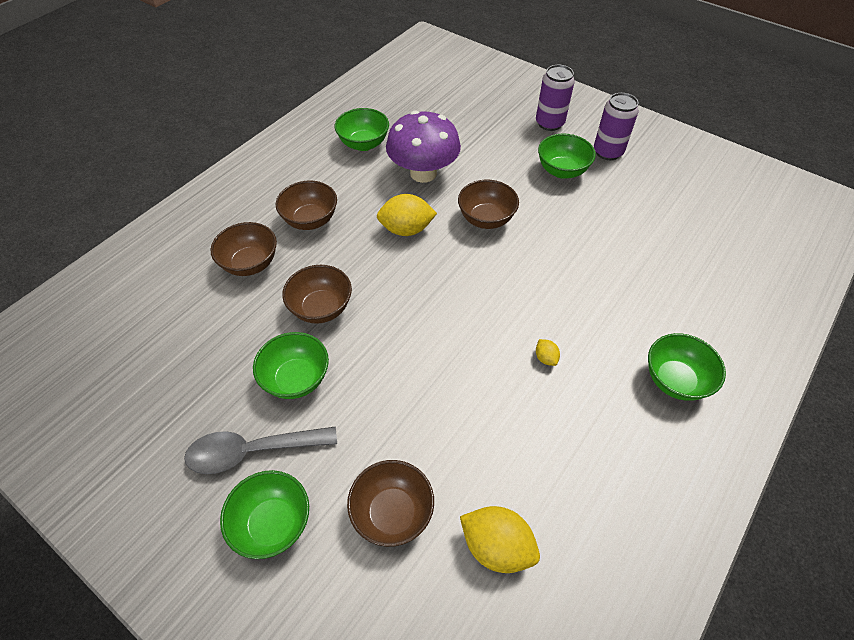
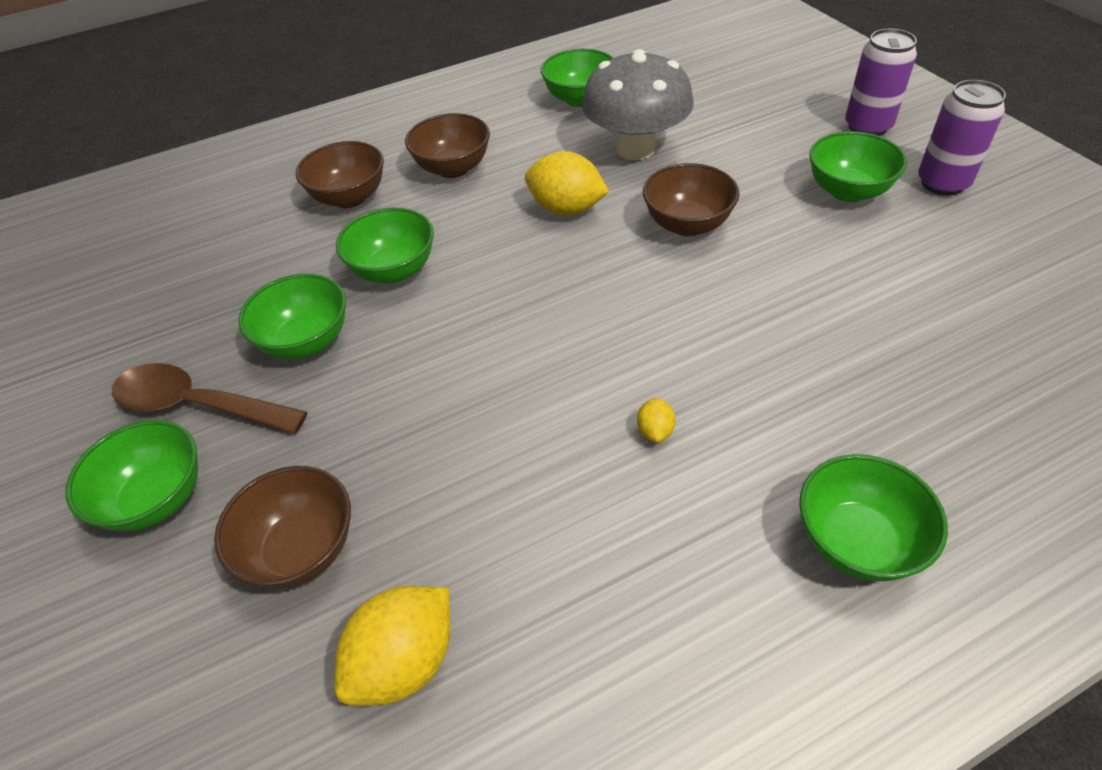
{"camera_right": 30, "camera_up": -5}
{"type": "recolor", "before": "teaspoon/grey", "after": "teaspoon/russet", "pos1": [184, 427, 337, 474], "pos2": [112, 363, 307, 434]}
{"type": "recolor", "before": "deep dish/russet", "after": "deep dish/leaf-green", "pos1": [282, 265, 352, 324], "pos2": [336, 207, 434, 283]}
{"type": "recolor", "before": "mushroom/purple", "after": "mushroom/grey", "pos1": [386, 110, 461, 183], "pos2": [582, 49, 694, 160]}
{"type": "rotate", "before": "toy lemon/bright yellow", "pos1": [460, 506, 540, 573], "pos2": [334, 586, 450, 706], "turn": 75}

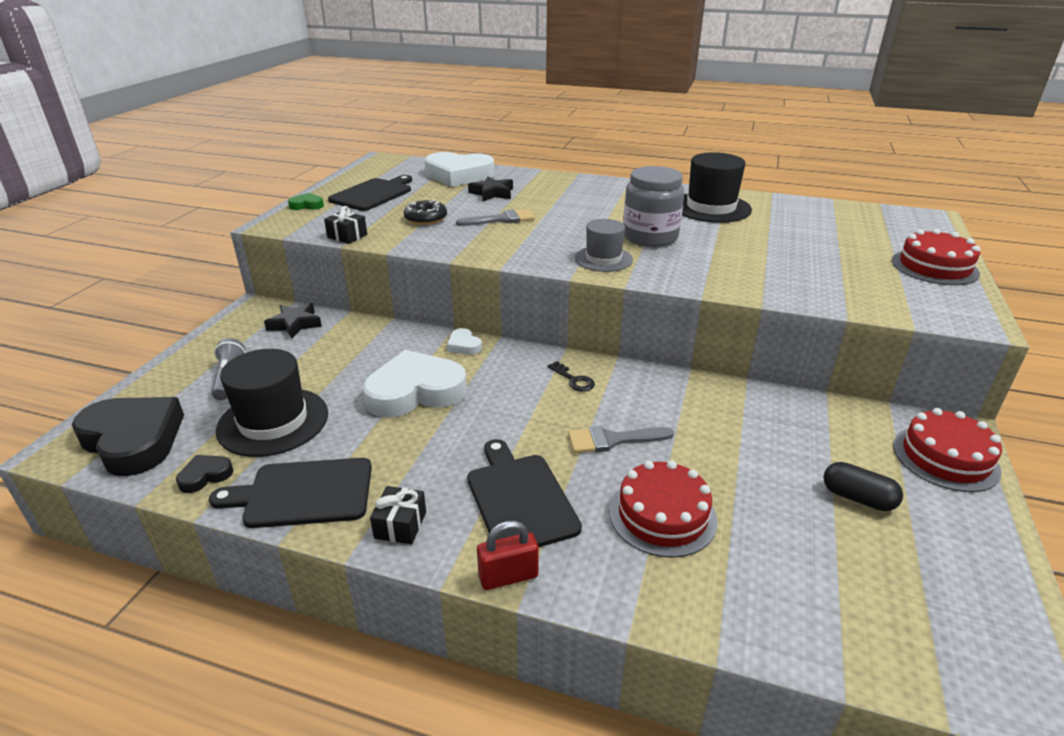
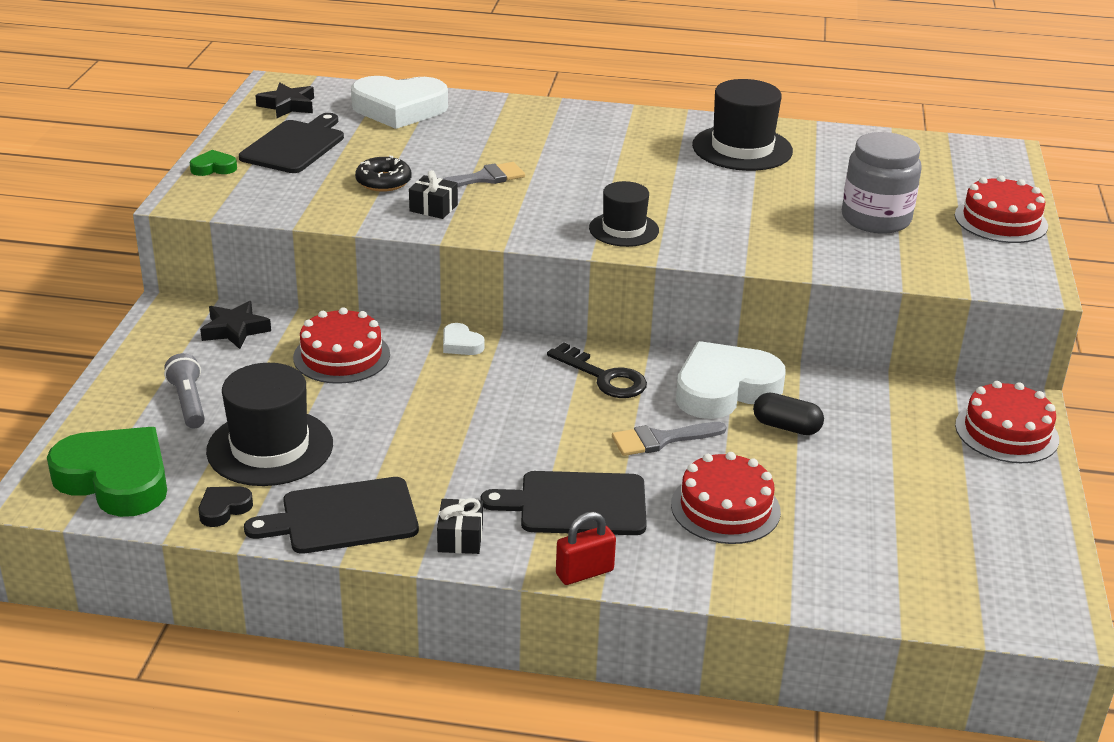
{"camera_right": -10, "camera_up": 0}
{"type": "insert", "after": "cake/crimson", "pos2": [293, 307, 390, 384]}
{"type": "move", "before": "present/black", "pos1": [324, 206, 367, 244], "pos2": [409, 170, 458, 219]}
{"type": "move", "before": "love heart/white", "pos1": [363, 350, 467, 418], "pos2": [676, 341, 786, 419]}
{"type": "move", "before": "star/black", "pos1": [468, 176, 513, 202], "pos2": [255, 83, 314, 118]}
{"type": "move", "before": "preserve jar/grey", "pos1": [623, 166, 684, 247], "pos2": [842, 132, 922, 234]}
{"type": "move", "before": "pill/black", "pos1": [823, 462, 903, 511], "pos2": [753, 393, 824, 435]}
{"type": "recolor", "before": "love heart/black", "after": "love heart/leaf-green", "pos1": [72, 397, 184, 476], "pos2": [47, 427, 167, 517]}
{"type": "recolor", "before": "tall hat/grey", "after": "tall hat/black", "pos1": [575, 219, 633, 272], "pos2": [589, 181, 659, 247]}
{"type": "rotate", "before": "chopping board/black", "pos1": [467, 439, 582, 547], "pos2": [480, 471, 647, 535], "turn": -60}
{"type": "resize", "before": "key/black", "pos1": [547, 361, 595, 392], "pos2": [547, 342, 647, 398], "scale": 1.67}

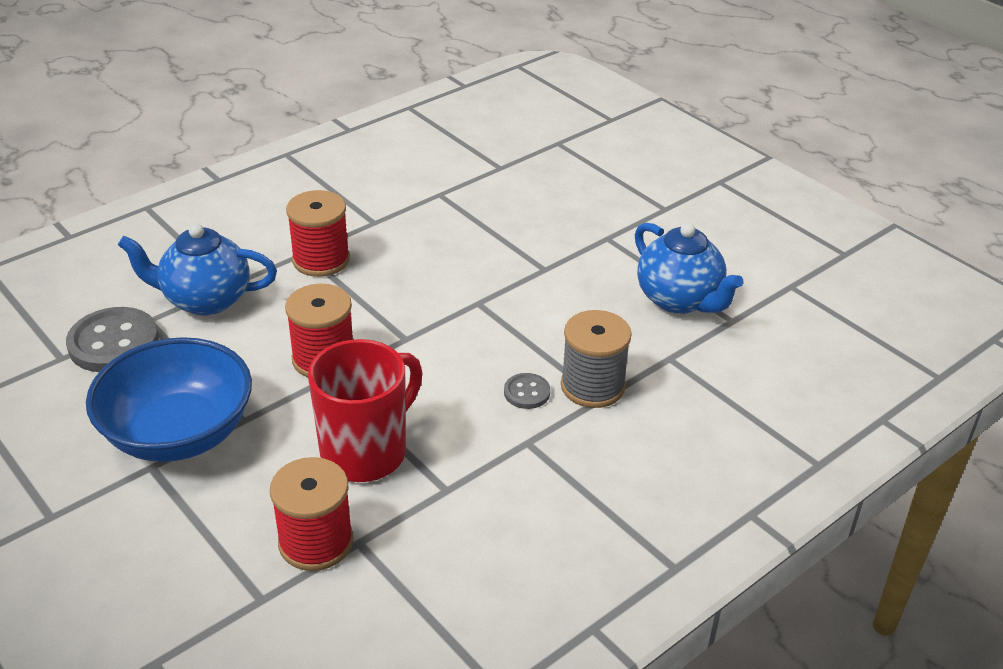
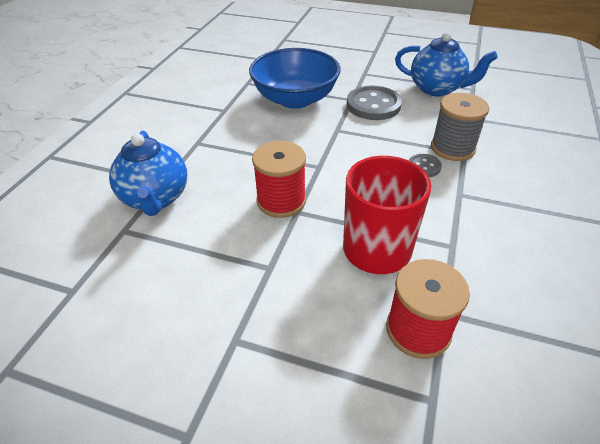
{"camera_right": -30, "camera_up": 5}
{"type": "delete", "before": "reel of thread/crimson", "pos1": [286, 190, 350, 277]}
{"type": "move", "before": "shirt button/grey", "pos1": [66, 307, 159, 372], "pos2": [347, 86, 402, 120]}
{"type": "move", "before": "deep dish/cobalt", "pos1": [86, 337, 252, 462], "pos2": [249, 48, 341, 109]}
{"type": "rotate", "before": "teapot/cobalt", "pos1": [118, 224, 277, 316], "pos2": [109, 130, 187, 216], "turn": -75}

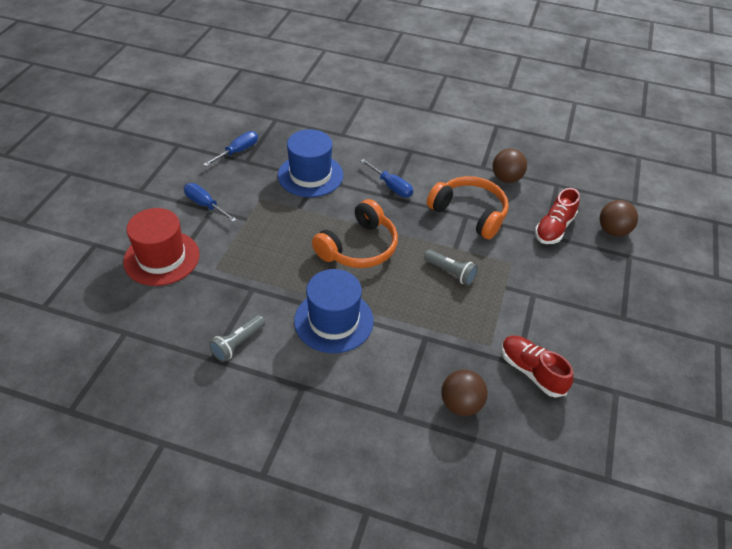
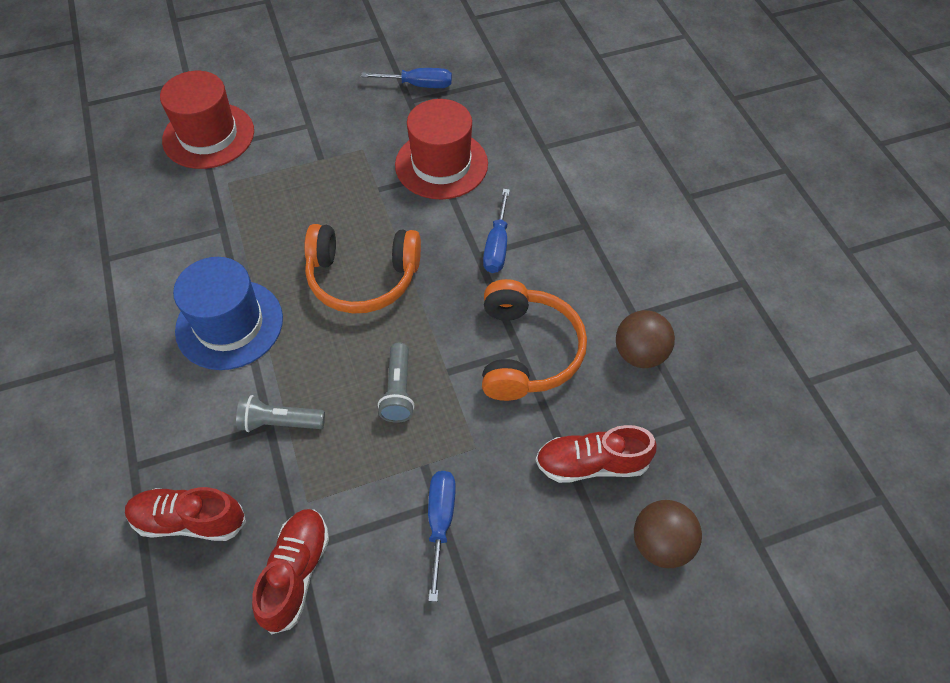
{"camera_right": 55, "camera_up": 10}
{"type": "move", "before": "hand screwdriver/cobalt", "pos1": [184, 183, 237, 222], "pos2": [428, 471, 456, 602]}
{"type": "move", "before": "pocket torch/grey", "pos1": [209, 315, 265, 362], "pos2": [236, 395, 325, 432]}
{"type": "replace", "before": "ball/russet", "after": "lace-up shoe/crimson", "pos1": [441, 370, 488, 416], "pos2": [125, 487, 246, 541]}
{"type": "recolor", "before": "tall hat/cobalt", "after": "tall hat/crimson", "pos1": [278, 129, 343, 197], "pos2": [395, 99, 488, 200]}

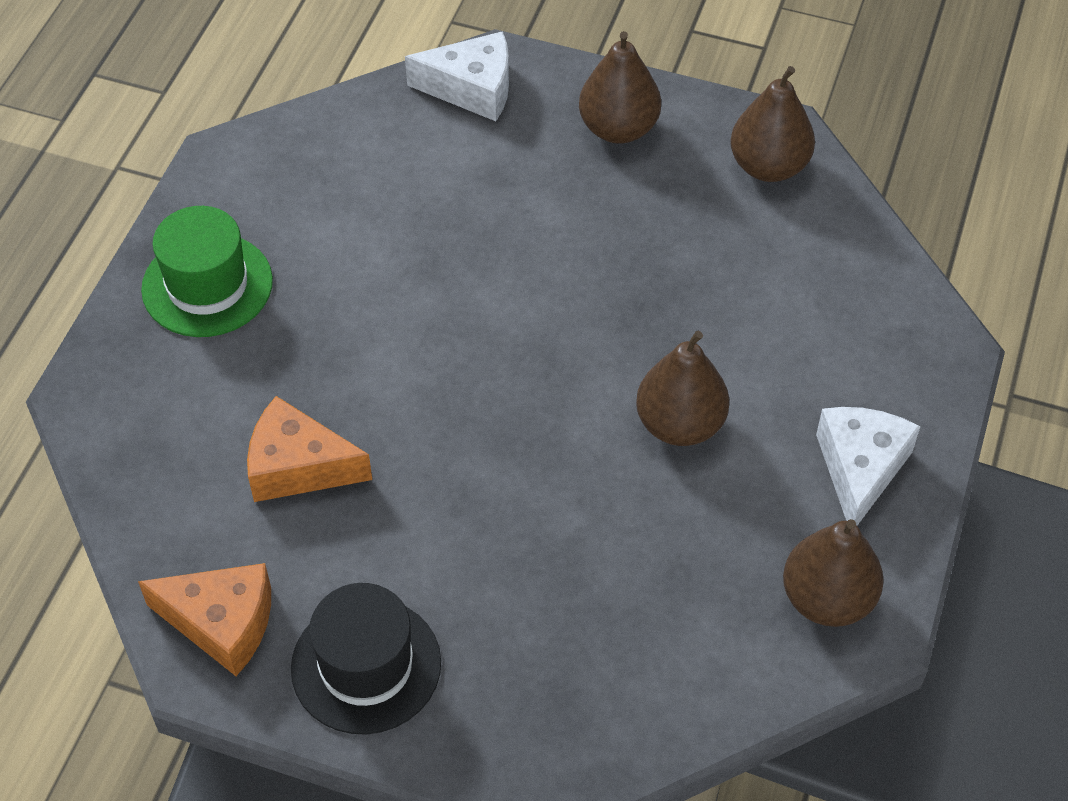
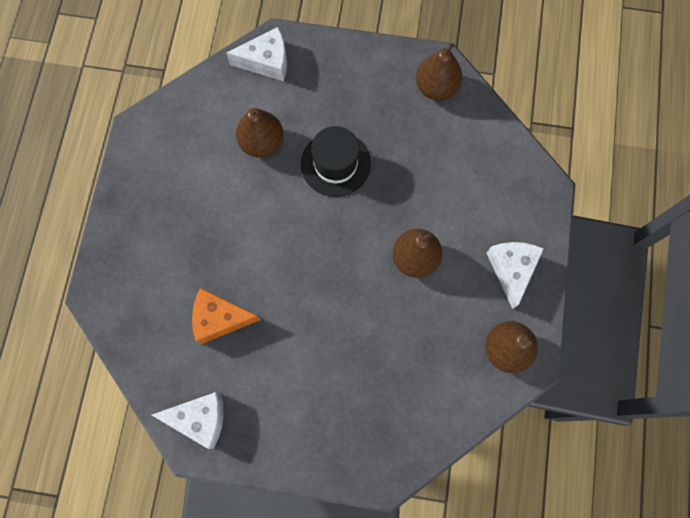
{"camera_right": -10, "camera_up": 20}
{"type": "delete", "before": "tall hat/leaf-green", "pos1": [141, 206, 273, 337]}
{"type": "move", "before": "tall hat/black", "pos1": [291, 583, 441, 735], "pos2": [301, 126, 371, 197]}
{"type": "move", "before": "toy pear/russet", "pos1": [579, 31, 661, 144], "pos2": [236, 108, 284, 158]}
{"type": "recolor", "before": "piece of cheese/bright orange", "after": "piece of cheese/white", "pos1": [138, 563, 271, 676], "pos2": [152, 392, 224, 449]}

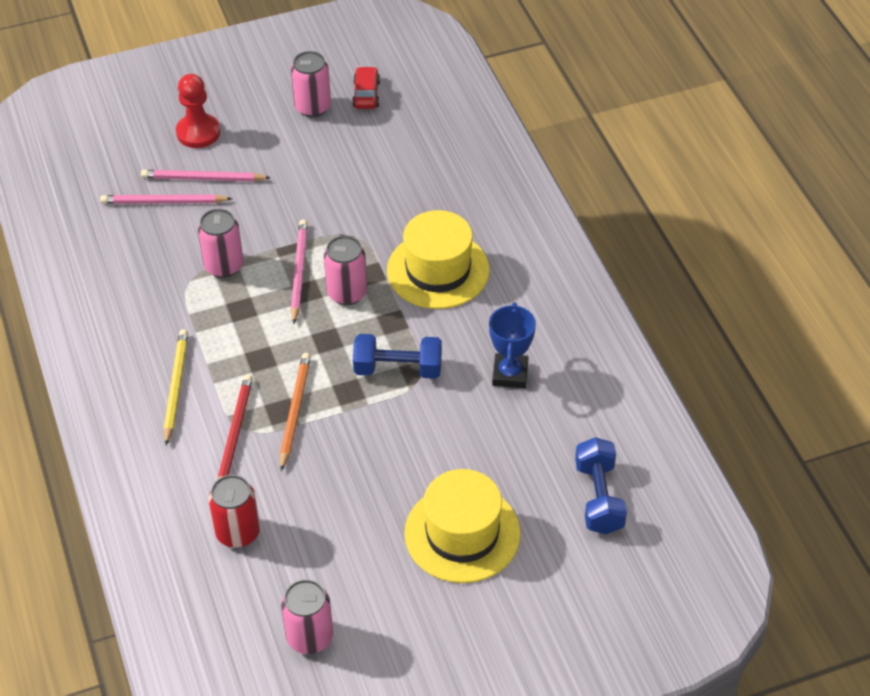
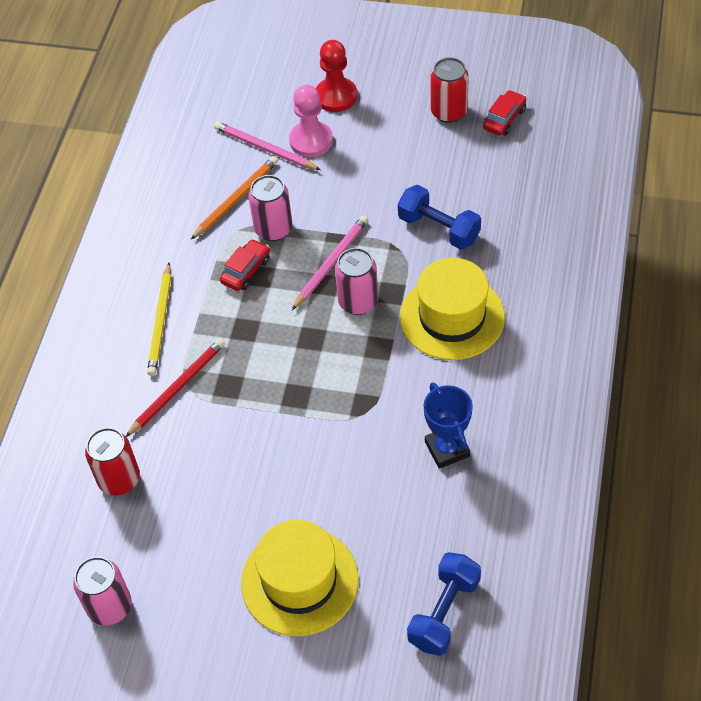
{"camera_right": 35, "camera_up": 5}
{"type": "insert", "after": "automobile/crimson", "pos2": [220, 239, 270, 291]}
{"type": "move", "before": "lead pencil/bright orange", "pos1": [280, 353, 311, 471], "pos2": [190, 156, 278, 240]}
{"type": "move", "before": "hand weight/cobalt", "pos1": [353, 334, 442, 379], "pos2": [398, 185, 481, 249]}
{"type": "replace", "before": "lead pencil/rosy", "after": "chess pawn/rosy", "pos1": [141, 170, 271, 182], "pos2": [289, 85, 333, 157]}
{"type": "recolor", "before": "tin/rosy", "after": "tin/crimson", "pos1": [291, 51, 331, 117], "pos2": [431, 57, 469, 123]}
{"type": "rotate", "before": "lead pencil/bright yellow", "pos1": [164, 329, 188, 445], "pos2": [147, 263, 171, 376], "turn": 150}
{"type": "rotate", "before": "prize cup/cobalt", "pos1": [489, 302, 536, 388], "pos2": [423, 382, 473, 469], "turn": -60}

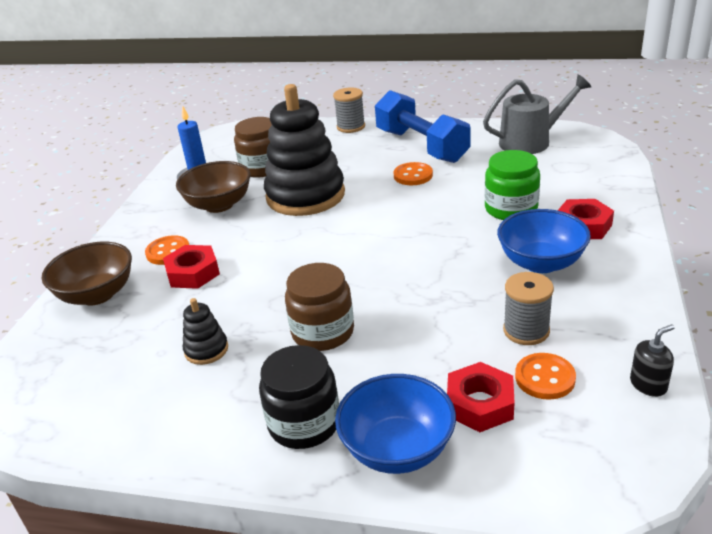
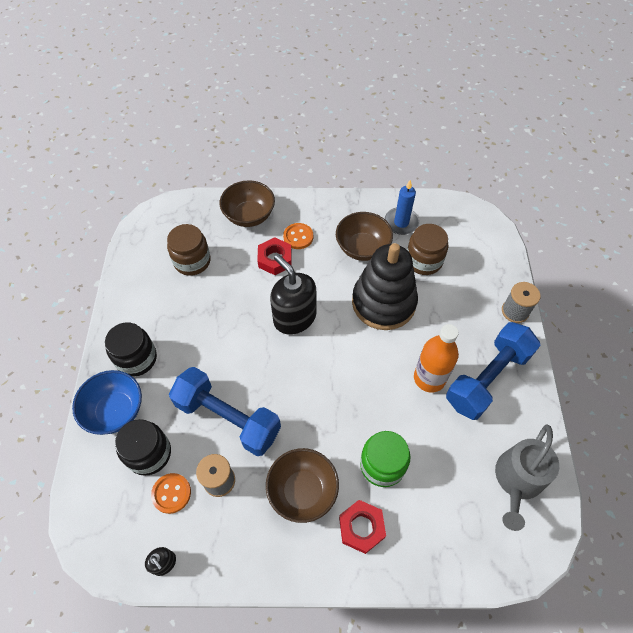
{"camera_right": 75, "camera_up": 25}
{"type": "delete", "before": "stacking rings/black", "pos1": [183, 298, 228, 365]}
{"type": "insert", "after": "hand weight/cobalt", "pos2": [169, 367, 281, 456]}
{"type": "insert", "after": "soap dispenser/black", "pos2": [270, 254, 316, 335]}
{"type": "move", "before": "preserve jar/russet", "pos1": [285, 263, 354, 351], "pos2": [167, 224, 211, 276]}
{"type": "replace", "before": "shirt button/bright orange", "after": "bottle/bright orange", "pos1": [393, 162, 433, 185], "pos2": [414, 324, 459, 393]}
{"type": "replace", "before": "nut/crimson", "after": "preserve jar/black", "pos1": [447, 362, 515, 432], "pos2": [115, 419, 171, 476]}
{"type": "recolor", "before": "deep dish/cobalt", "after": "deep dish/russet", "pos1": [497, 209, 591, 273], "pos2": [266, 448, 339, 523]}
{"type": "rotate", "before": "watering can/grey", "pos1": [483, 74, 591, 154], "pos2": [495, 424, 559, 531], "turn": 60}

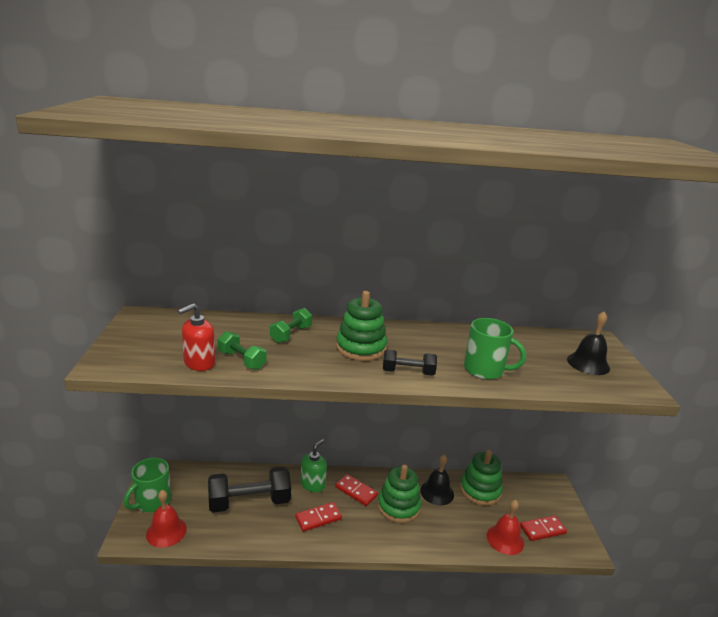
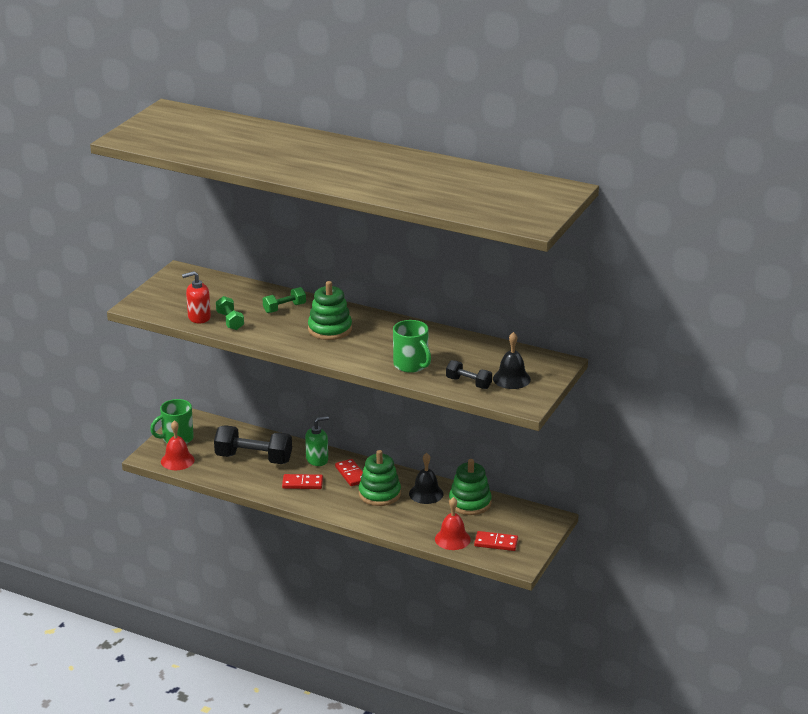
{"camera_right": 30, "camera_up": 5}
{"type": "move", "before": "hand weight/black", "pos1": [383, 350, 437, 376], "pos2": [446, 360, 492, 389]}

